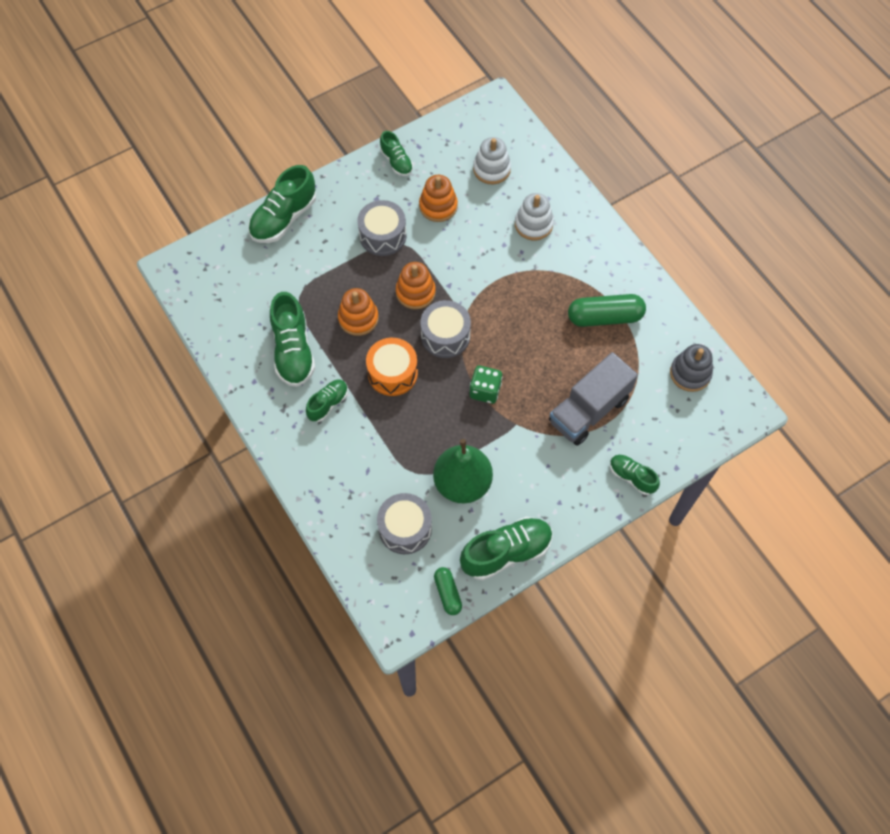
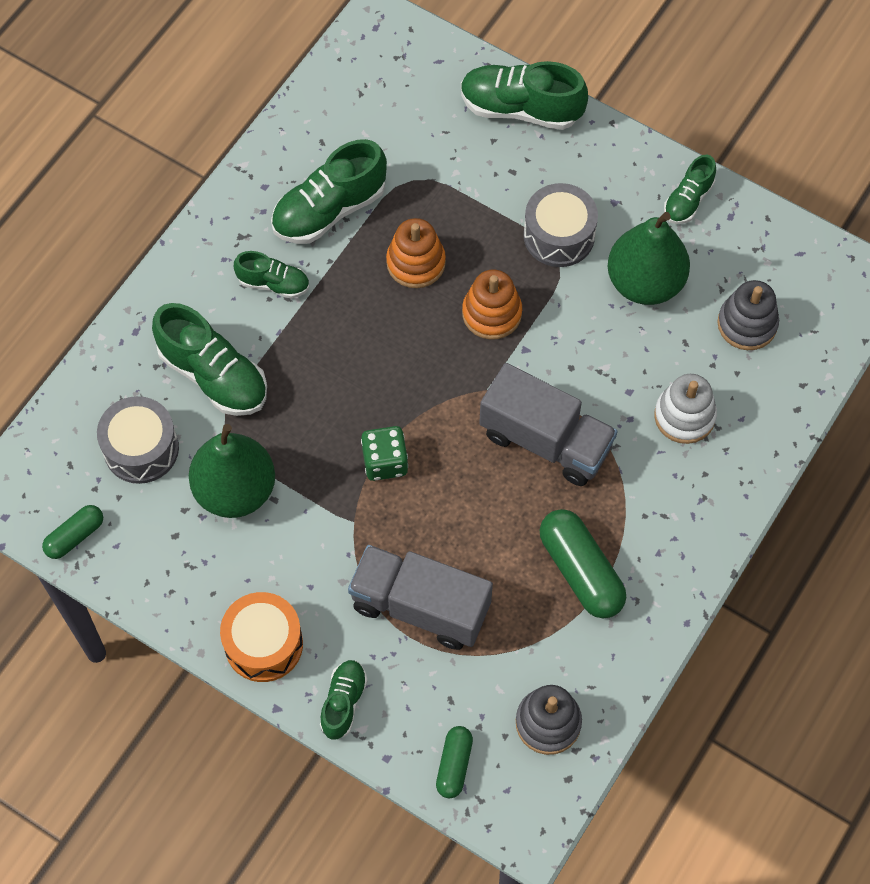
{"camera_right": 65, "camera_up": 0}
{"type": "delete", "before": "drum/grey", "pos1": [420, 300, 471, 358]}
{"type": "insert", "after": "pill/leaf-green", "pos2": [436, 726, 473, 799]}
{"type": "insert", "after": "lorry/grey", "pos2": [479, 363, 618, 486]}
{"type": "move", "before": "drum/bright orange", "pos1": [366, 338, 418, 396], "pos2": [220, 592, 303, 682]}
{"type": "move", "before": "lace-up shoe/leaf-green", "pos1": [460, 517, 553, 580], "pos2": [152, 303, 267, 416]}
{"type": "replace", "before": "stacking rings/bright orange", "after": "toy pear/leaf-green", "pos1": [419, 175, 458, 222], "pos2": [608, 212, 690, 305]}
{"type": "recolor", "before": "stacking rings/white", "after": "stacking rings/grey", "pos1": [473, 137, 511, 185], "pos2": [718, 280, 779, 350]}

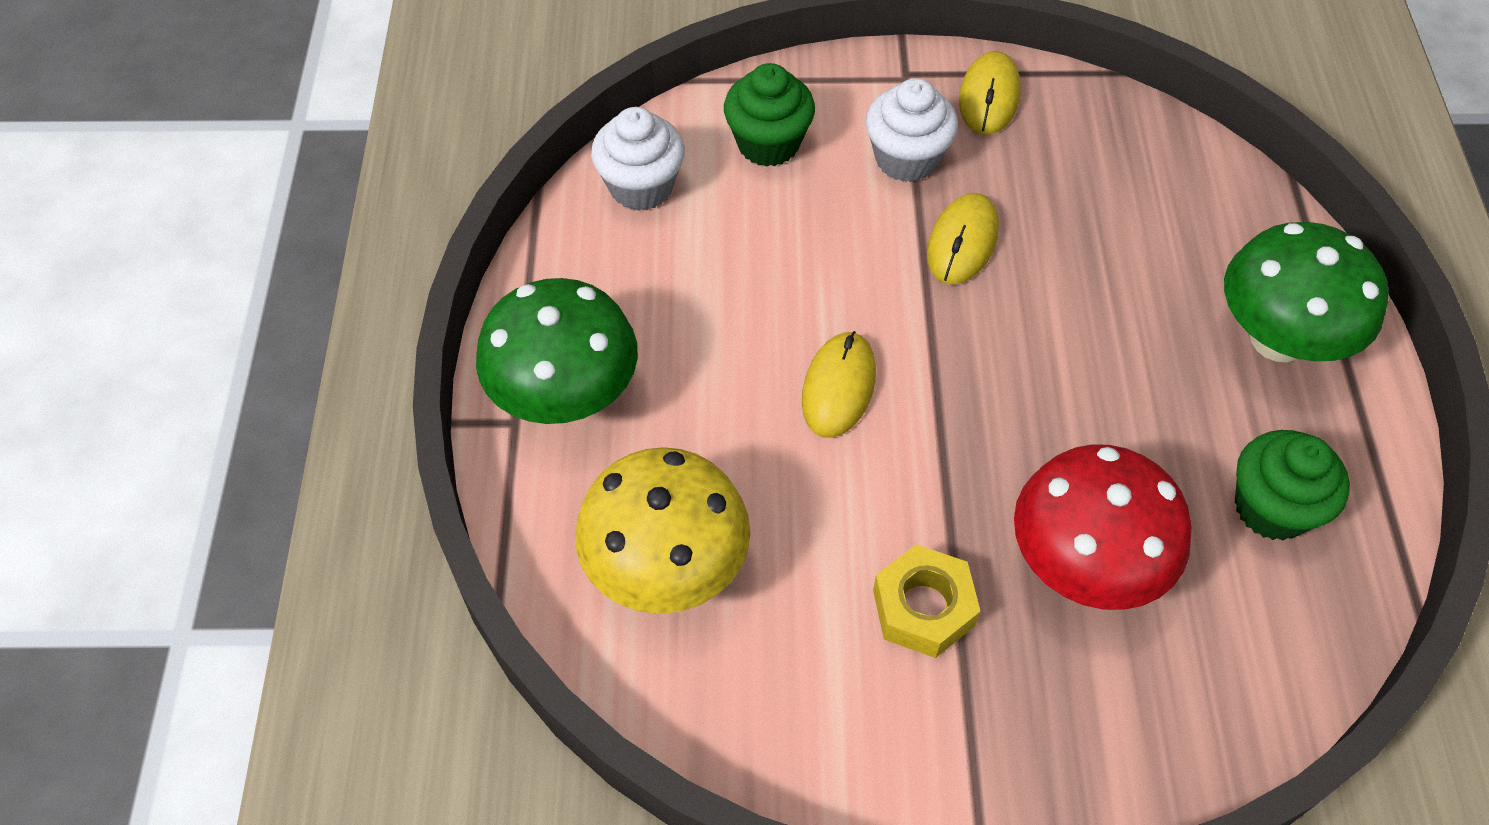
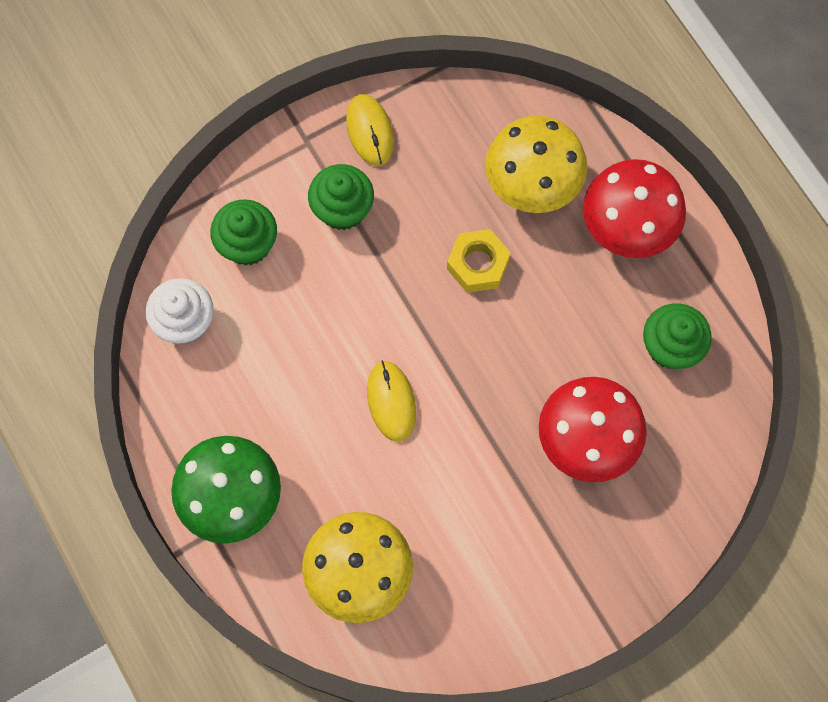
{"camera_right": -30, "camera_up": 15}
{"type": "delete", "before": "computer mouse/bright yellow", "pos1": [927, 193, 999, 285]}
{"type": "insert", "after": "mushroom/bright yellow", "pos2": [485, 116, 587, 213]}
{"type": "move", "before": "nut/bright yellow", "pos1": [873, 544, 981, 658], "pos2": [447, 229, 511, 293]}
{"type": "recolor", "before": "cupcake/white", "after": "cupcake/leaf-green", "pos1": [866, 78, 958, 182], "pos2": [308, 164, 374, 230]}
{"type": "recolor", "before": "mushroom/leaf-green", "after": "mushroom/crimson", "pos1": [1224, 222, 1389, 362], "pos2": [583, 159, 686, 258]}

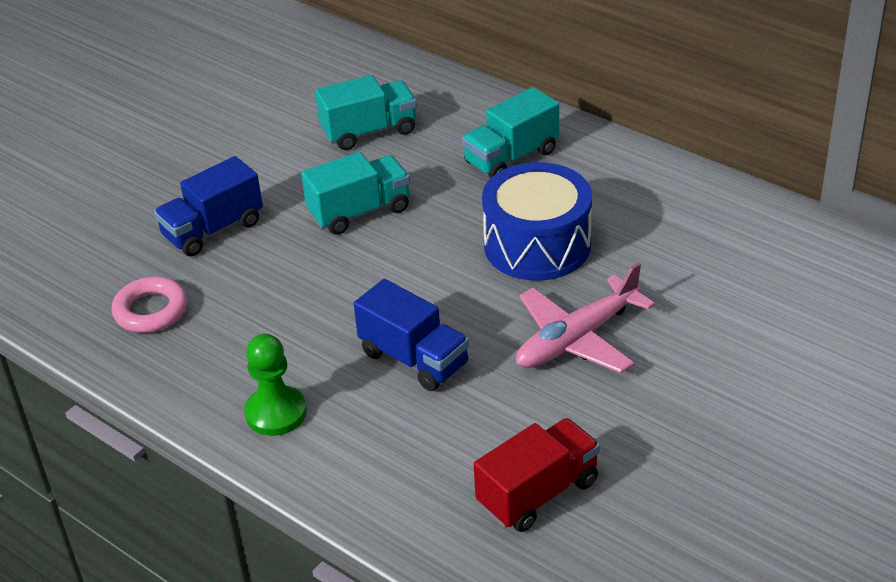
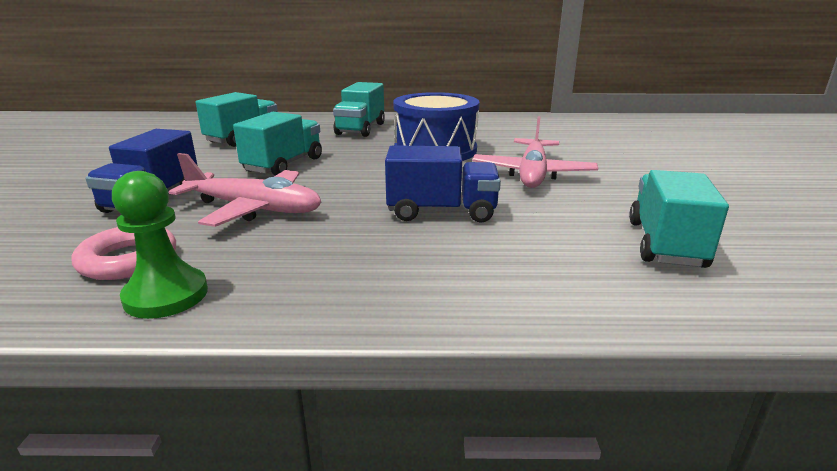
{"camera_right": -40, "camera_up": -15}
{"type": "insert", "after": "toy plane/rosy", "pos2": [169, 153, 322, 227]}
{"type": "move", "before": "chess pawn/leaf-green", "pos1": [244, 334, 307, 436], "pos2": [112, 171, 208, 319]}
{"type": "recolor", "before": "lorry/crimson", "after": "lorry/teal", "pos1": [474, 418, 600, 532], "pos2": [629, 170, 729, 268]}

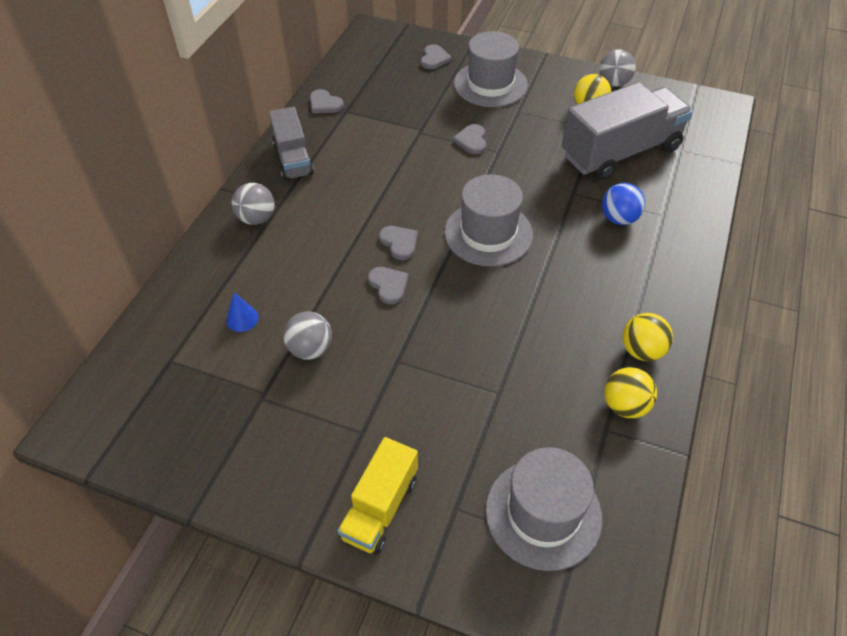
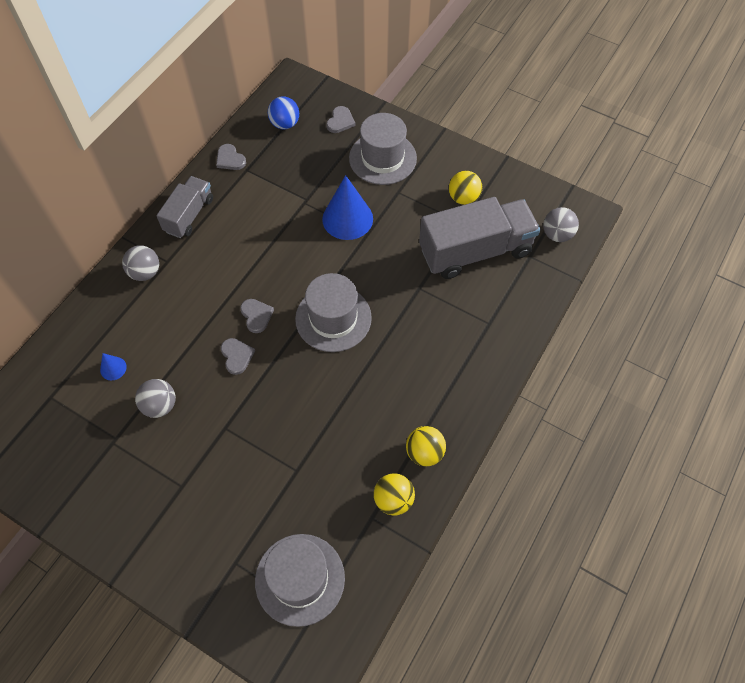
{"camera_right": 10, "camera_up": 10}
{"type": "delete", "before": "lorry/bright yellow", "pos1": [338, 437, 418, 555]}
{"type": "move", "before": "ball/grey", "pos1": [599, 49, 636, 87], "pos2": [543, 207, 579, 242]}
{"type": "move", "before": "ball/cobalt", "pos1": [602, 183, 645, 225], "pos2": [268, 96, 299, 130]}
{"type": "replace", "before": "love heart/grey", "after": "solid cone/cobalt", "pos1": [453, 124, 486, 154], "pos2": [322, 175, 373, 240]}
{"type": "rotate", "before": "lorry/grey", "pos1": [269, 107, 314, 180], "pos2": [156, 176, 213, 238], "turn": -150}

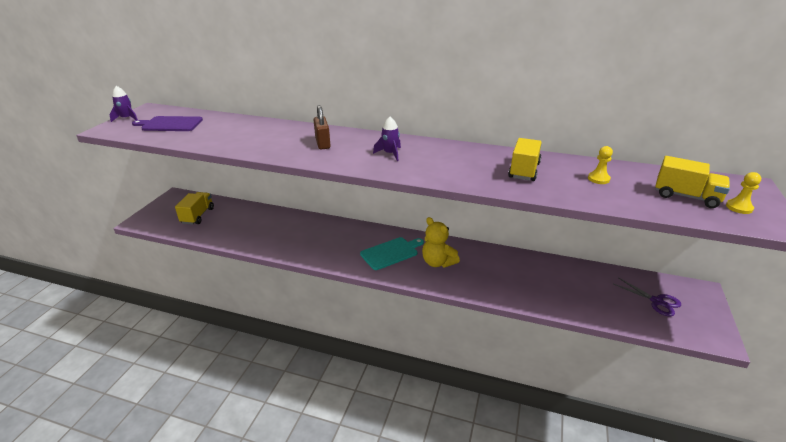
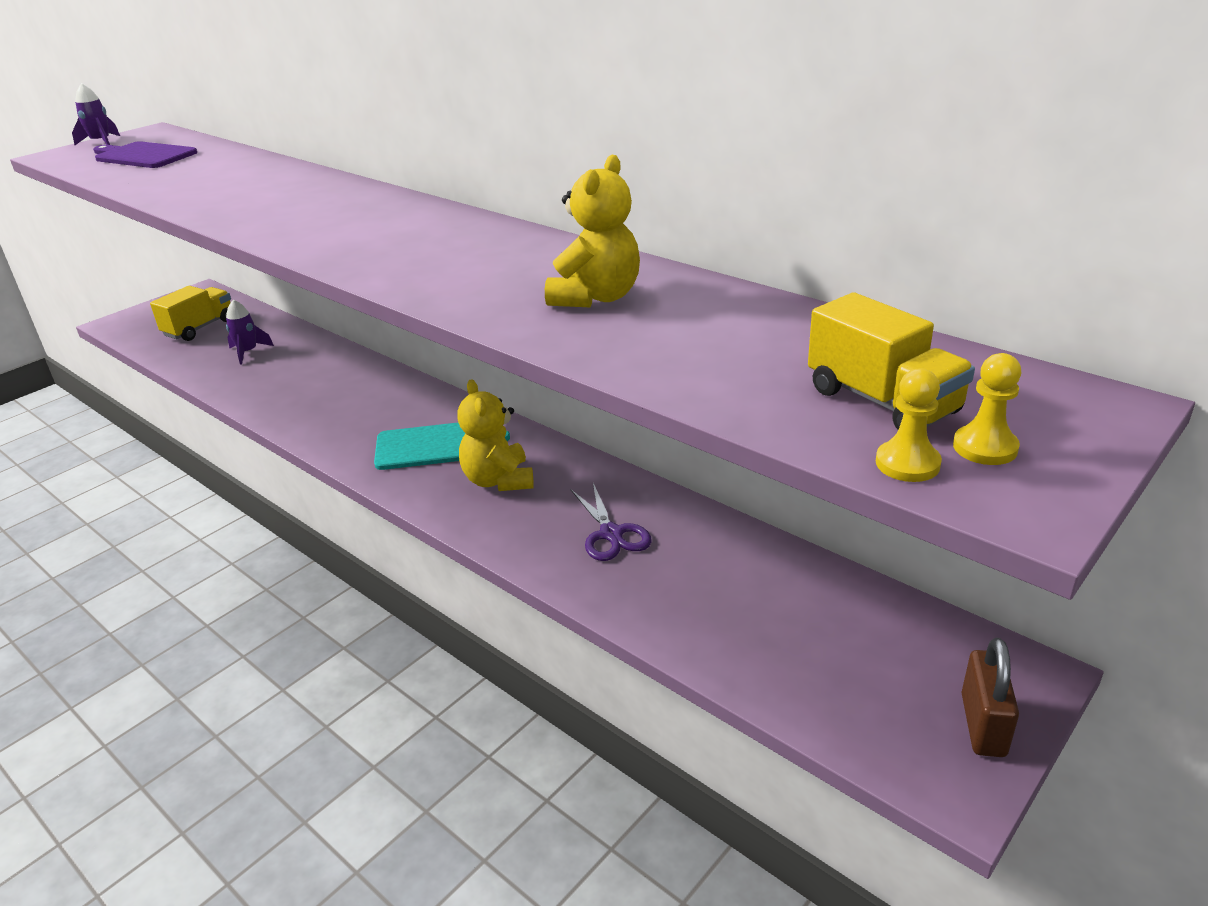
{"camera_right": 25, "camera_up": 0}
{"type": "move", "before": "small lock/russet", "pos1": [314, 105, 331, 149], "pos2": [961, 638, 1019, 757]}
{"type": "move", "before": "rocket/purple", "pos1": [373, 117, 401, 161], "pos2": [226, 300, 274, 365]}
{"type": "move", "before": "chess pawn/bright yellow", "pos1": [588, 146, 613, 184], "pos2": [876, 368, 942, 482]}
{"type": "move", "before": "scissors/purple", "pos1": [614, 278, 681, 317], "pos2": [571, 483, 652, 561]}
{"type": "replace", "before": "lorry/bright yellow", "after": "stuffed bear/bright yellow", "pos1": [508, 138, 542, 181], "pos2": [545, 155, 640, 307]}

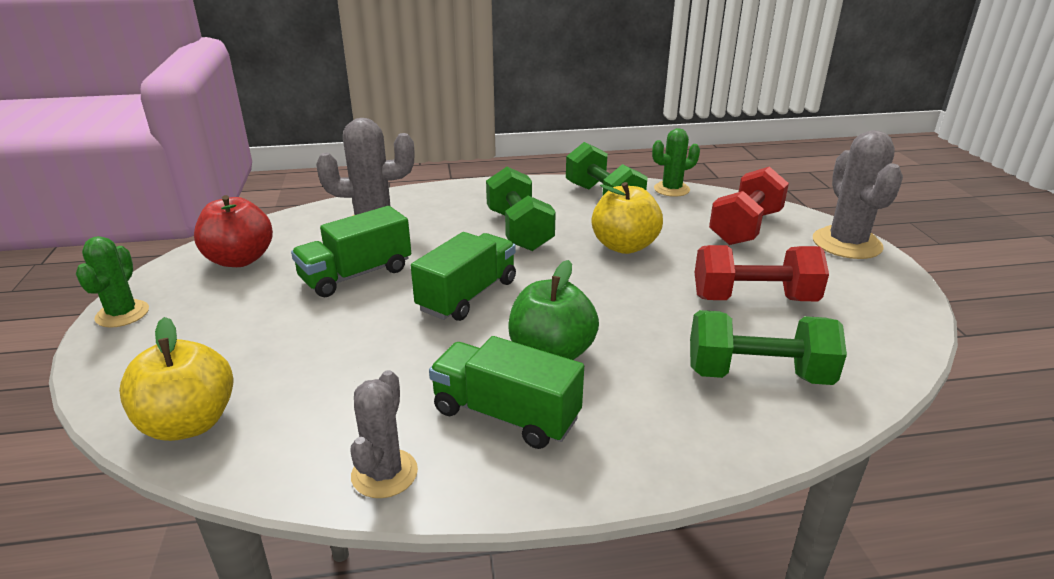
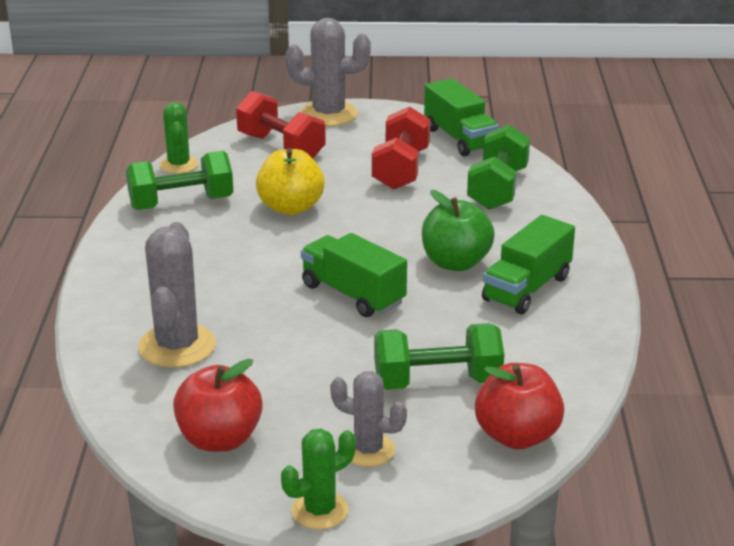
{"camera_right": -80, "camera_up": 0}
{"type": "move", "before": "lorry/leaf-green", "pos1": [291, 206, 411, 297], "pos2": [424, 78, 499, 157]}
{"type": "move", "before": "saguaro cactus/grey", "pos1": [350, 370, 418, 498], "pos2": [330, 371, 407, 467]}
{"type": "move", "before": "hand weight/leaf-green", "pos1": [486, 167, 556, 251], "pos2": [374, 323, 504, 390]}
{"type": "recolor", "before": "toy apple/bright yellow", "after": "toy apple/crimson", "pos1": [119, 317, 233, 441], "pos2": [475, 363, 564, 449]}
{"type": "rotate", "before": "saguaro cactus/leaf-green", "pos1": [76, 236, 149, 328], "pos2": [281, 429, 356, 530], "turn": -45}

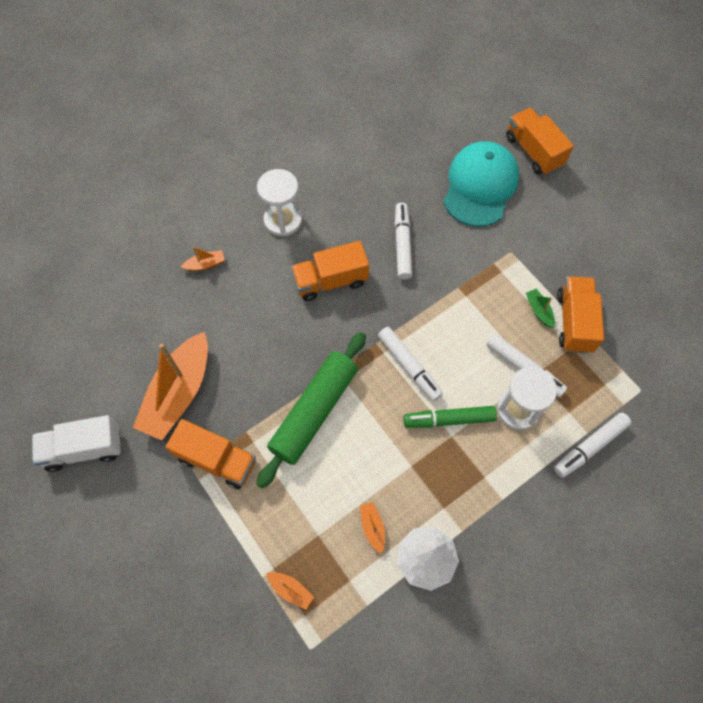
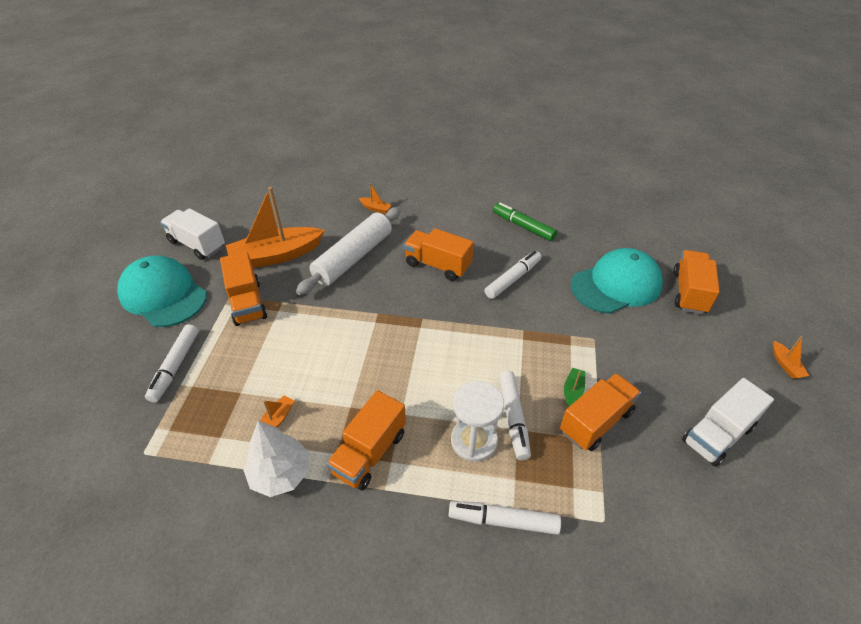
{"camera_right": 45, "camera_up": -20}
{"type": "delete", "before": "sandglass/white", "pos1": [257, 169, 302, 237]}
{"type": "delete", "before": "pastry roller/leaf-green", "pos1": [257, 332, 366, 489]}
{"type": "insert", "after": "cap/teal", "pos2": [117, 255, 207, 327]}
{"type": "insert", "after": "pastry roller/white", "pos2": [296, 207, 401, 295]}
{"type": "insert", "after": "lorry/bright orange", "pos2": [326, 390, 406, 490]}
{"type": "insert", "after": "lorry/white", "pos2": [682, 378, 774, 467]}
{"type": "move", "before": "toy boat/bright orange", "pos1": [267, 572, 314, 610], "pos2": [773, 336, 809, 379]}
{"type": "move", "before": "felt pen/white", "pos1": [378, 327, 443, 401], "pos2": [145, 324, 199, 403]}
{"type": "move", "before": "felt pen/leaf-green", "pos1": [404, 406, 497, 428], "pos2": [493, 202, 557, 241]}

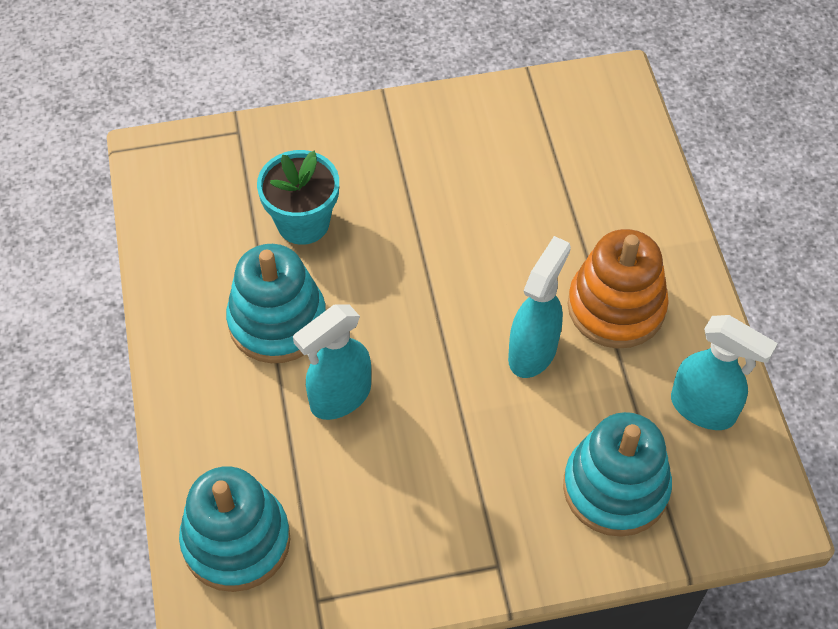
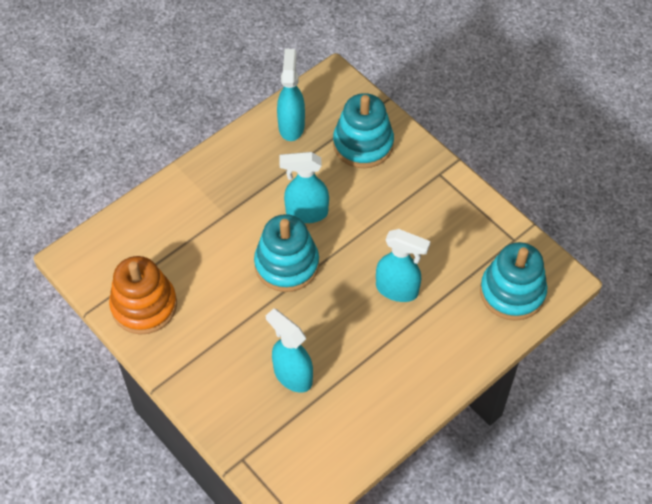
{"camera_right": -120, "camera_up": 0}
{"type": "move", "before": "stacking rings/teal", "pos1": [226, 244, 326, 363], "pos2": [254, 214, 319, 292]}
{"type": "move", "before": "stacking rings/bright orange", "pos1": [568, 229, 669, 349], "pos2": [109, 256, 177, 334]}
{"type": "replace", "before": "plant pot/teal", "after": "sprayer/teal", "pos1": [257, 150, 339, 245], "pos2": [266, 308, 313, 393]}

